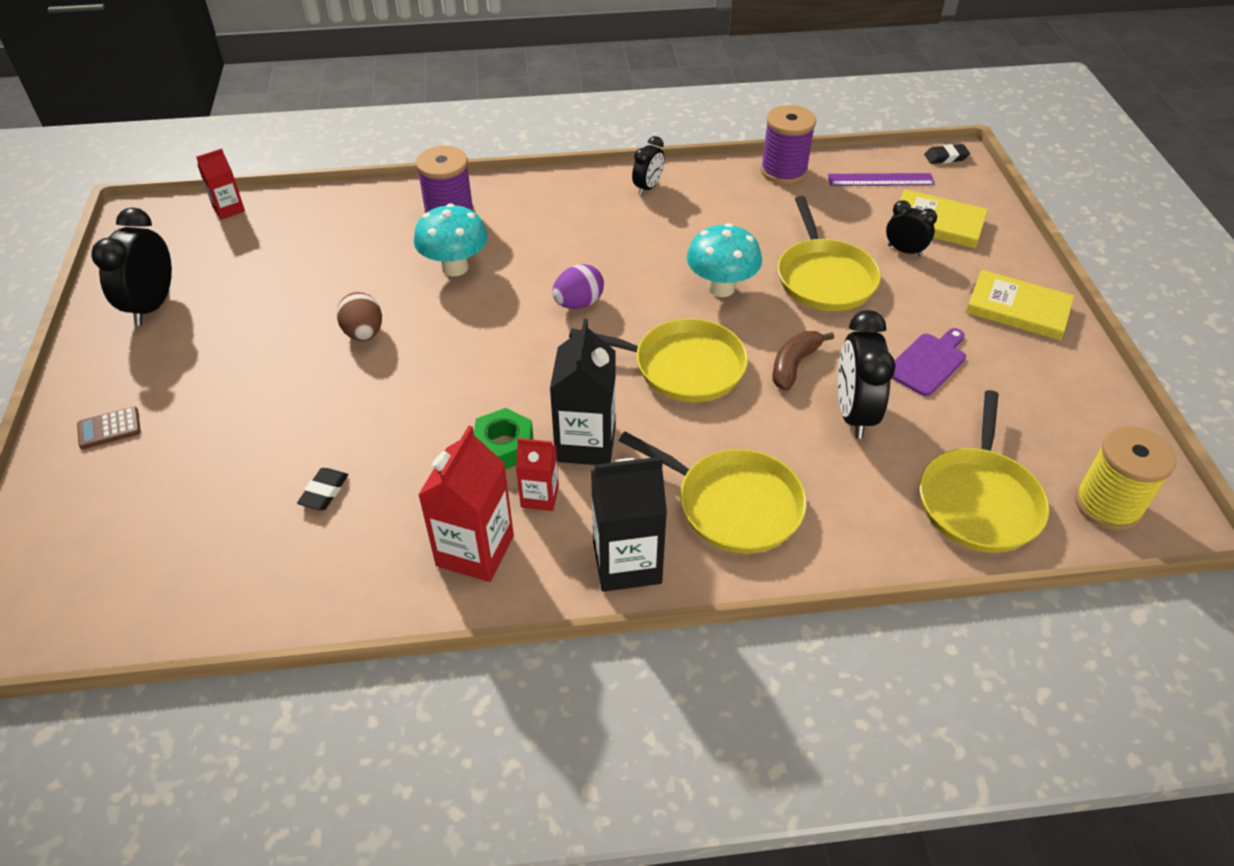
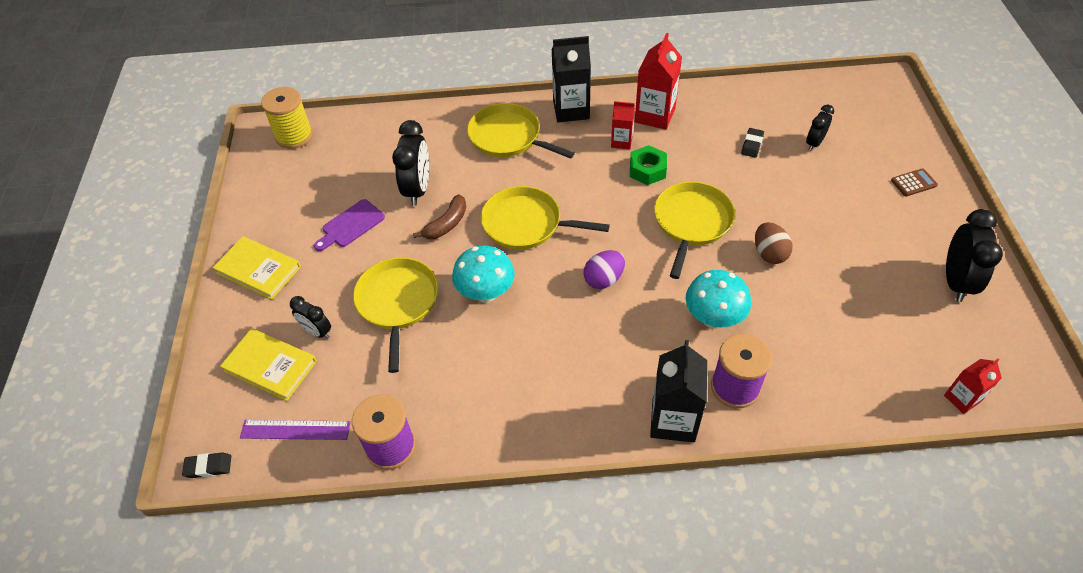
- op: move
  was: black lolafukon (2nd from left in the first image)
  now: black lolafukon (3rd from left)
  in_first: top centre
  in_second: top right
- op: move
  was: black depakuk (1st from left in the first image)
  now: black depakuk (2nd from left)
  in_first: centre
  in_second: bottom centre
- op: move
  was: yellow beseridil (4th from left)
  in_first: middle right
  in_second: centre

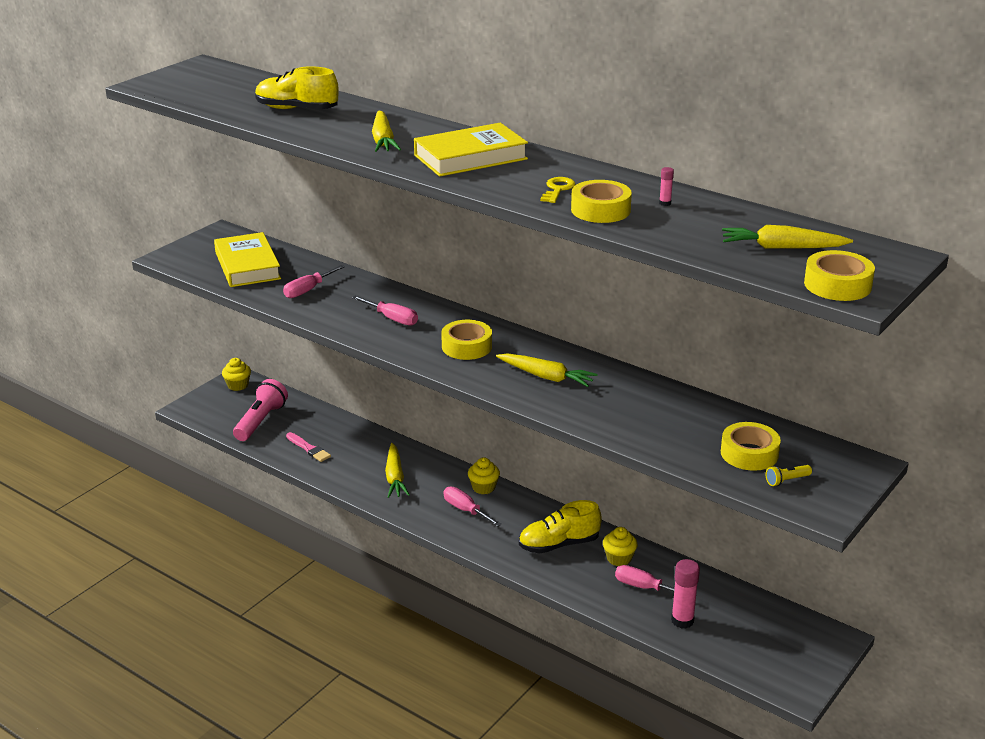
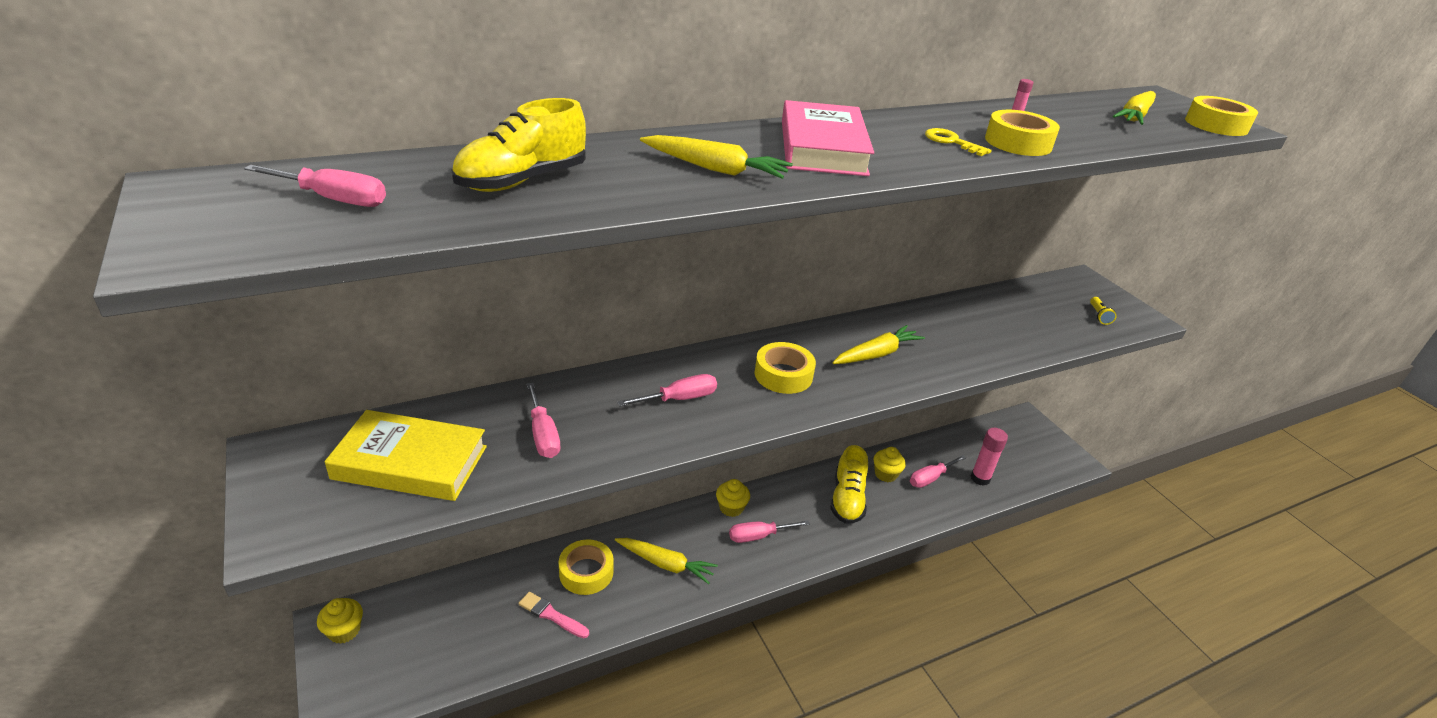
- op: recolor
  was: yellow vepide (2nd from left)
  now: pink vepide
  in_first: top centre
  in_second: top centre
- op: delete
  was: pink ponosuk
  in_first: middle left
- op: move
  was: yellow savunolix (3rd from left in the first image)
  now: yellow savunolix (1st from left)
  in_first: middle right
  in_second: bottom centre
- op: rotate
  was: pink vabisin
  in_first: middle left
  in_second: bottom centre
  clockwise: -135
- op: insert
  now: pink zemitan (1st from left)
  in_second: top left

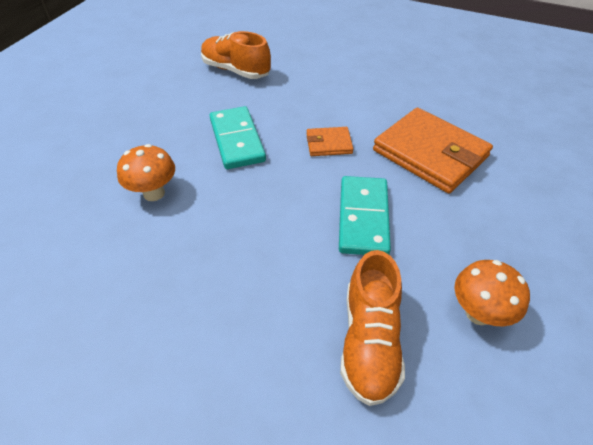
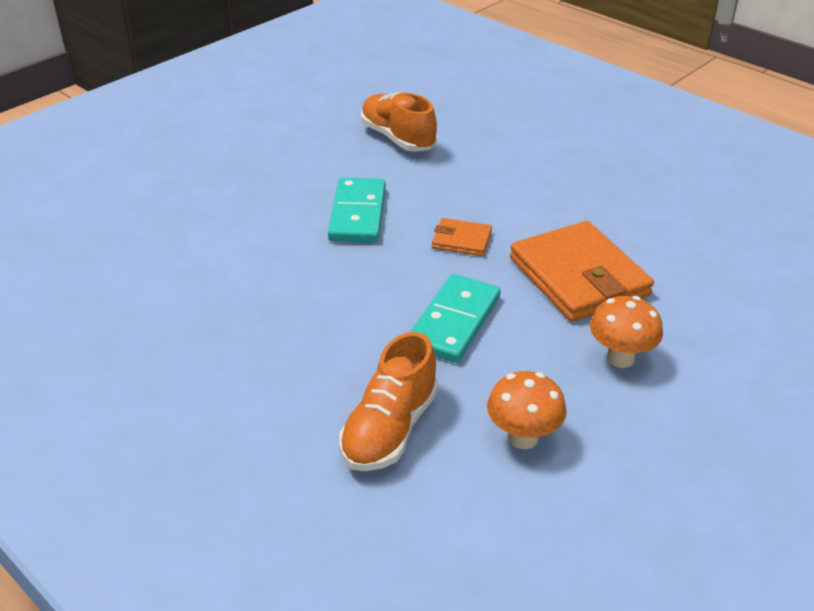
- op: move
  was: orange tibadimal (1st from left in the first image)
  now: orange tibadimal (2nd from left)
  in_first: middle left
  in_second: middle right

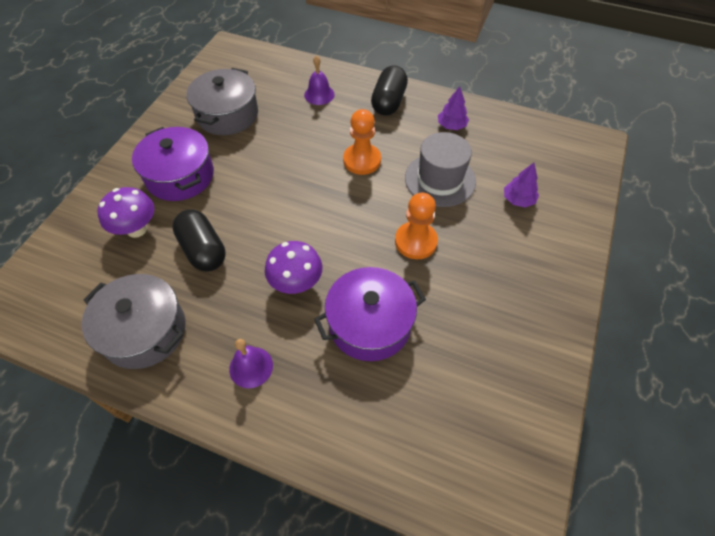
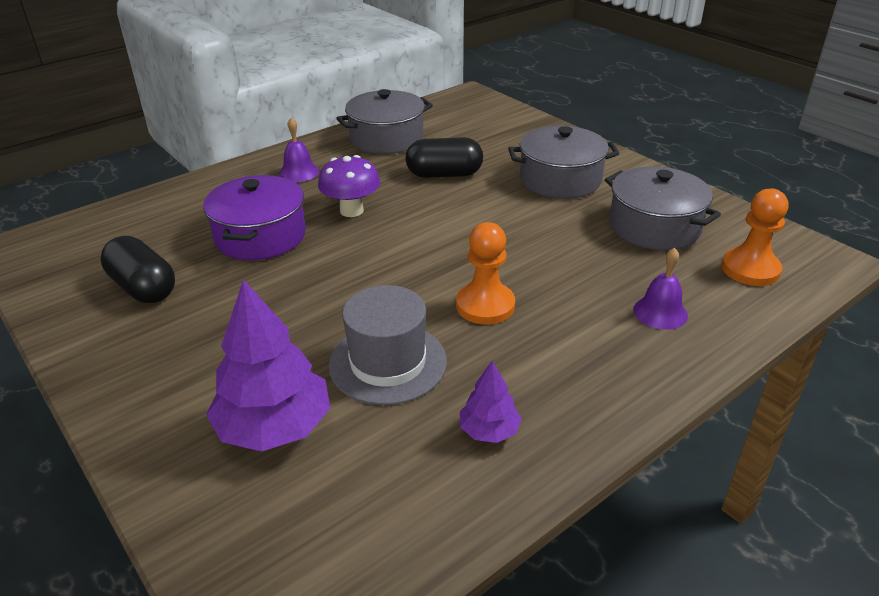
- op: move
  was: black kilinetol (2nd from left in the first image)
  now: black kilinetol (1st from left)
  in_first: top centre
  in_second: middle left
- op: recolor
  was: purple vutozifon (1st from left)
  now: grey vutozifon (2nd from left)
  in_first: top left
  in_second: top centre
- op: resize
  was: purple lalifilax (2nd from left in the first image)
  in_first: middle right
  in_second: middle left
  ratio: 1.93
- op: delete
  was: purple tibadimal (1st from left)
  in_first: middle left
- op: move
  was: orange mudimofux (2nd from left)
  in_first: centre
  in_second: middle right

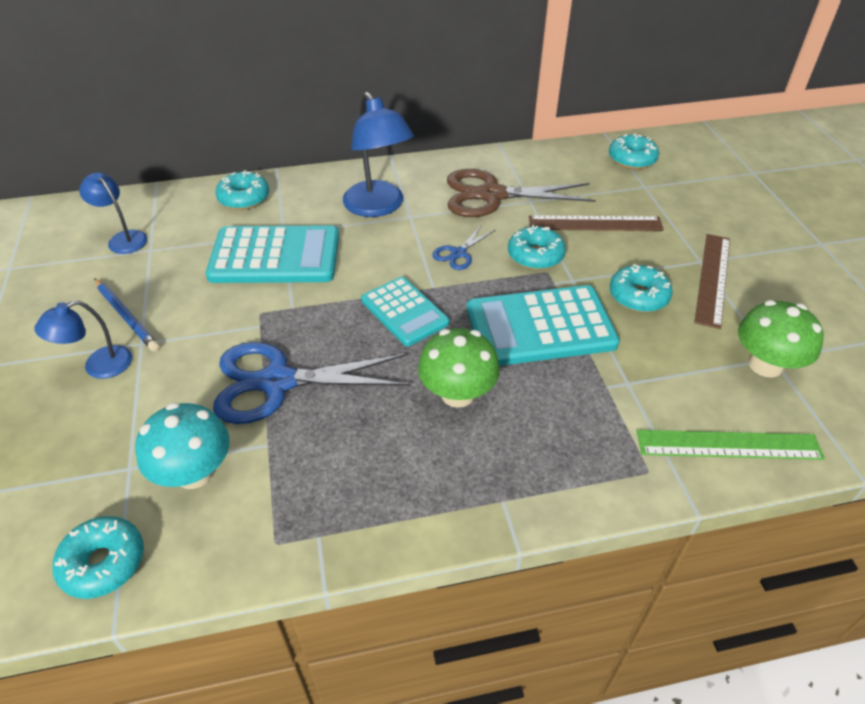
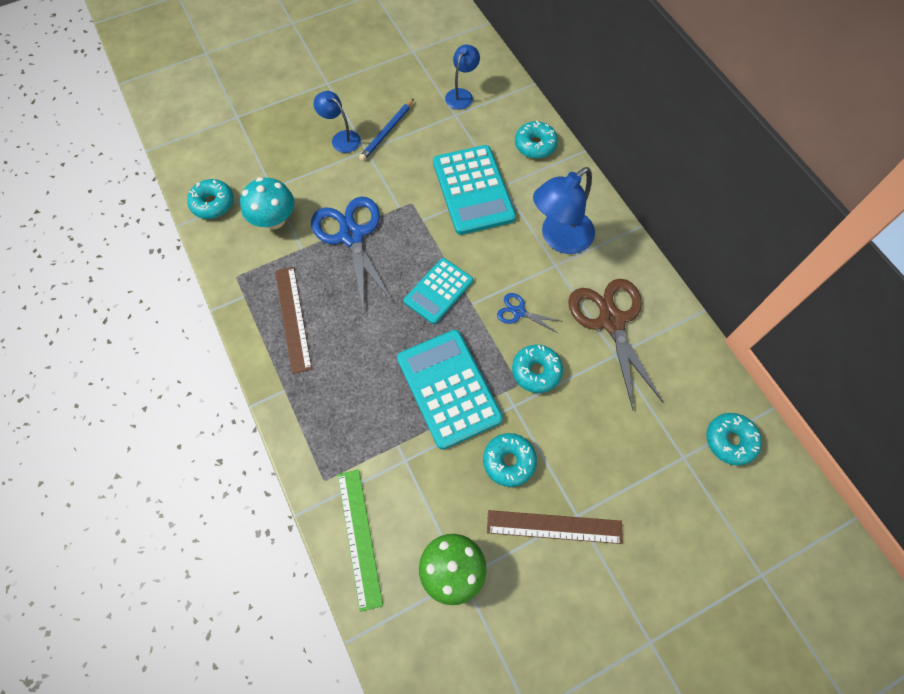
- op: move
  was: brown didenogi (1st from left)
  in_first: top right
  in_second: middle left
- op: delete
  was: green tibadimal (1st from left)
  in_first: centre

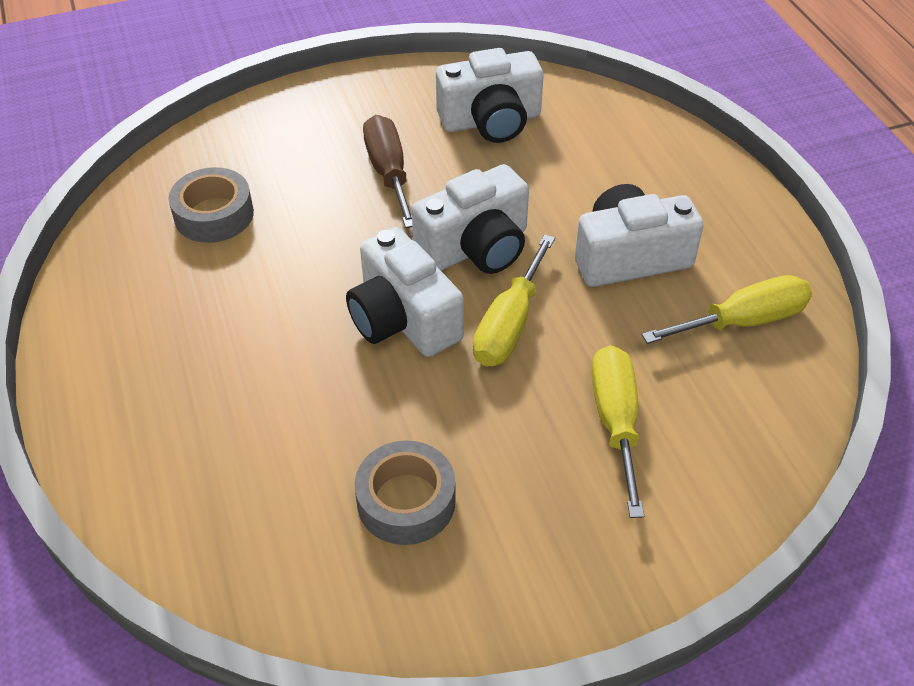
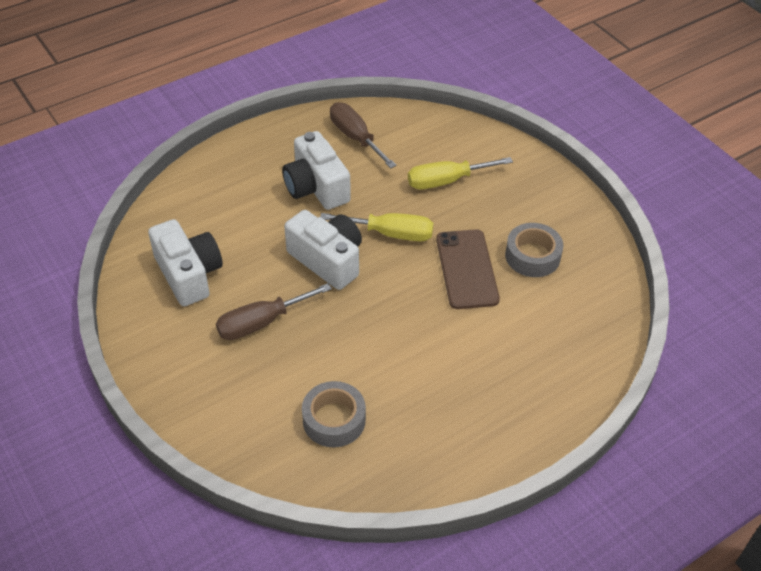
- op: delete
  was: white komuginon (1st from left)
  in_first: centre
- op: recolor
  was: yellow zemitan (3rd from left)
  now: brown zemitan (2nd from left)
  in_first: middle right
  in_second: top centre
- op: insert
  now: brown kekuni
  in_second: centre

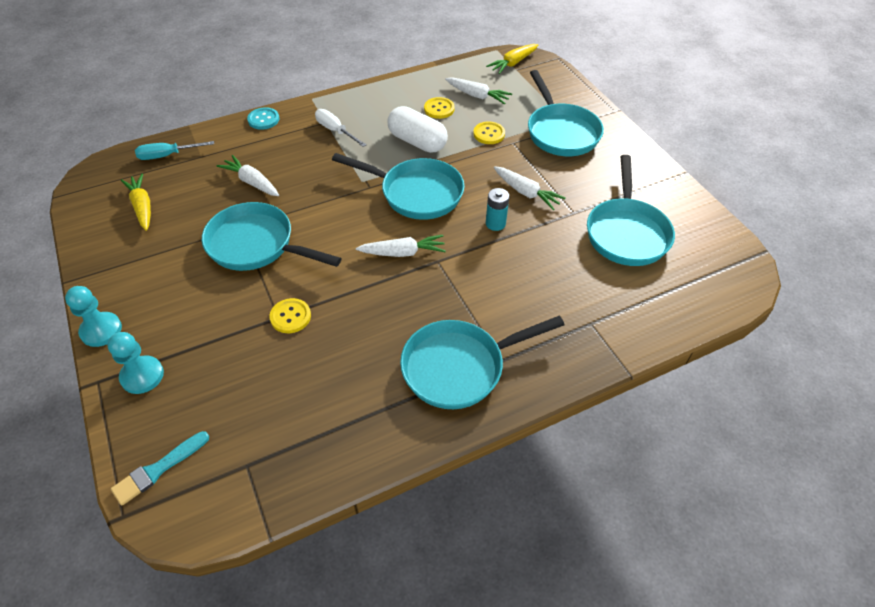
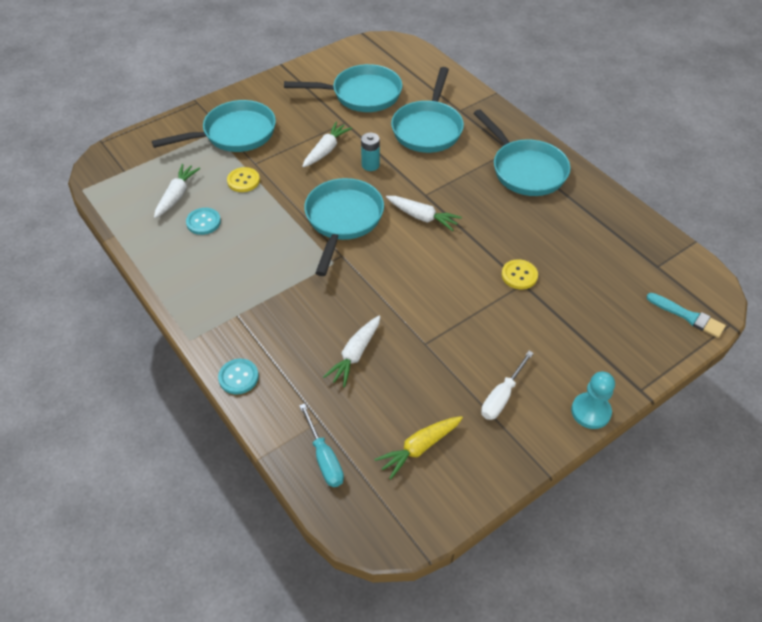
- op: delete
  was: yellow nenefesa (2nd from left)
  in_first: top centre
- op: recolor
  was: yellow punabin (2nd from left)
  now: turquoise punabin (1st from left)
  in_first: top centre
  in_second: middle left
- op: delete
  was: white kilinetol
  in_first: top centre
- op: move
  was: white zemitan
  in_first: top centre
  in_second: centre
- op: move
  was: turquoise beseridil (1st from left in the first image)
  now: turquoise beseridil (4th from left)
  in_first: middle left
  in_second: top centre
- op: rotate
  was: white nenefesa (2nd from left in the first image)
  in_first: centre
  in_second: centre
  clockwise: 135
- op: delete
  was: turquoise mudimofux (2nd from left)
  in_first: middle left

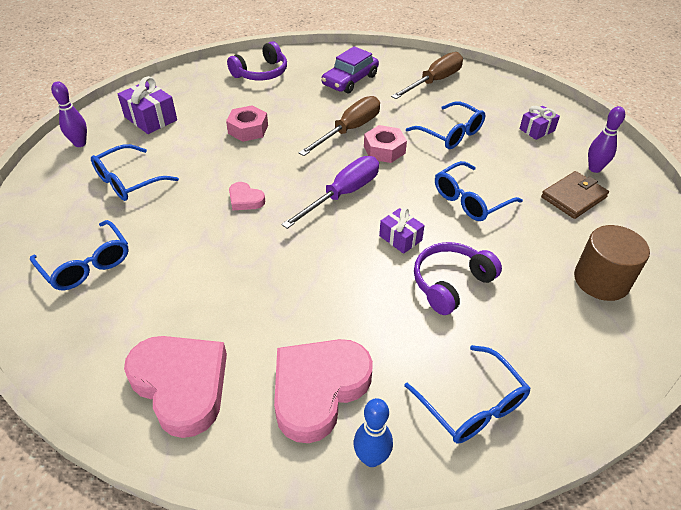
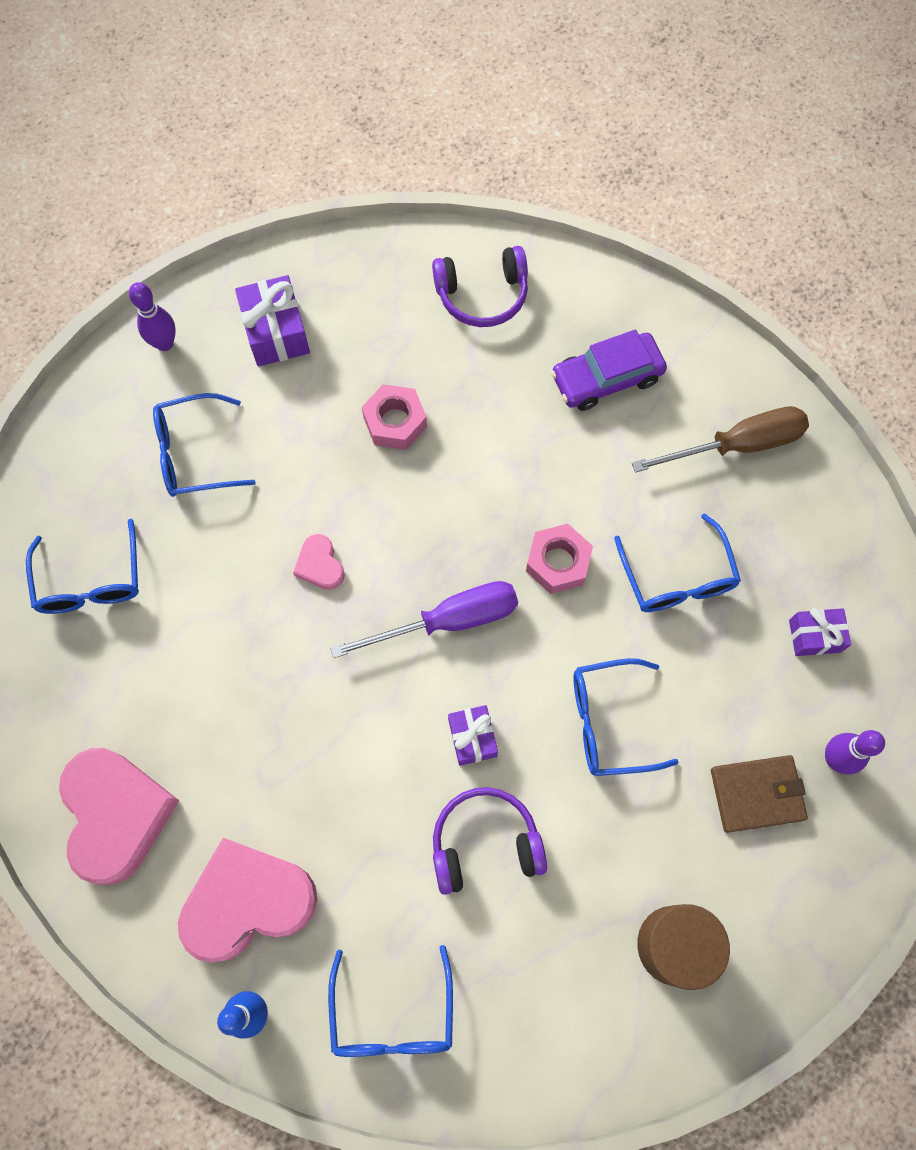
- op: delete
  was: brown zemitan (1st from left)
  in_first: top centre

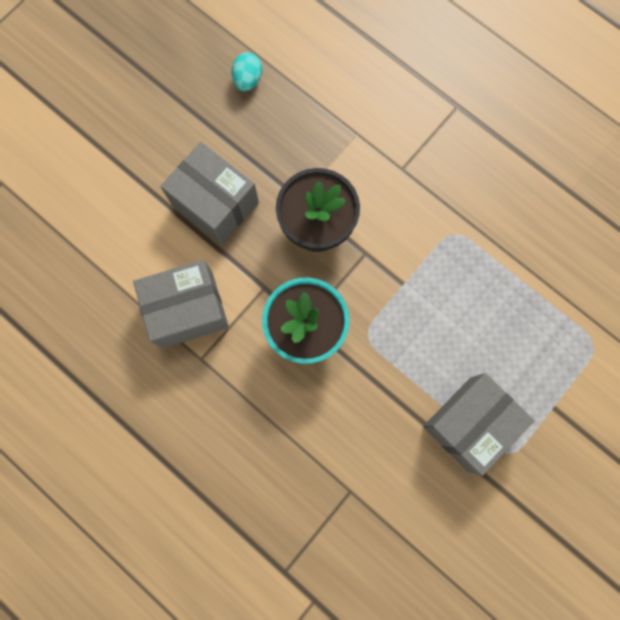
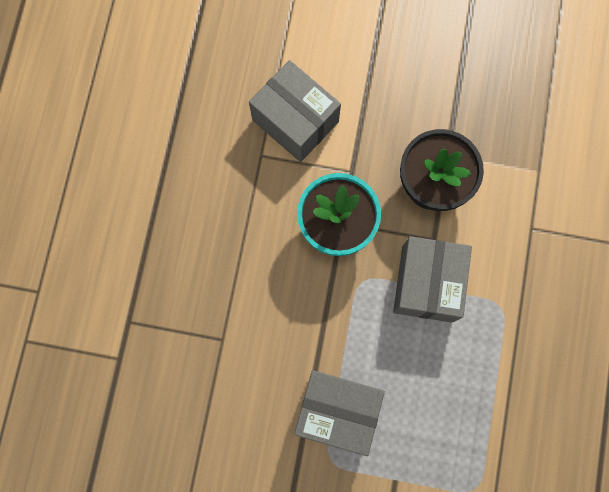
- op: delete
  was: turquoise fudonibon
  in_first: top centre
- op: move
  was: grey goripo (2nd from left in the first image)
  now: grey goripo (3rd from left)
  in_first: top centre
  in_second: middle right

